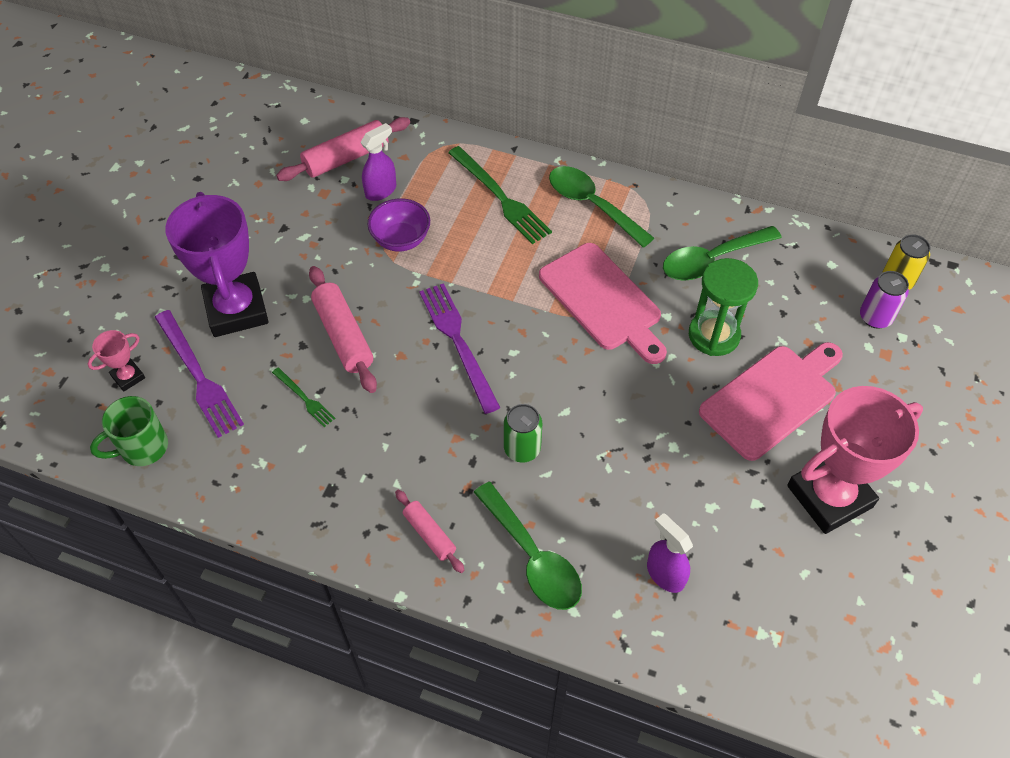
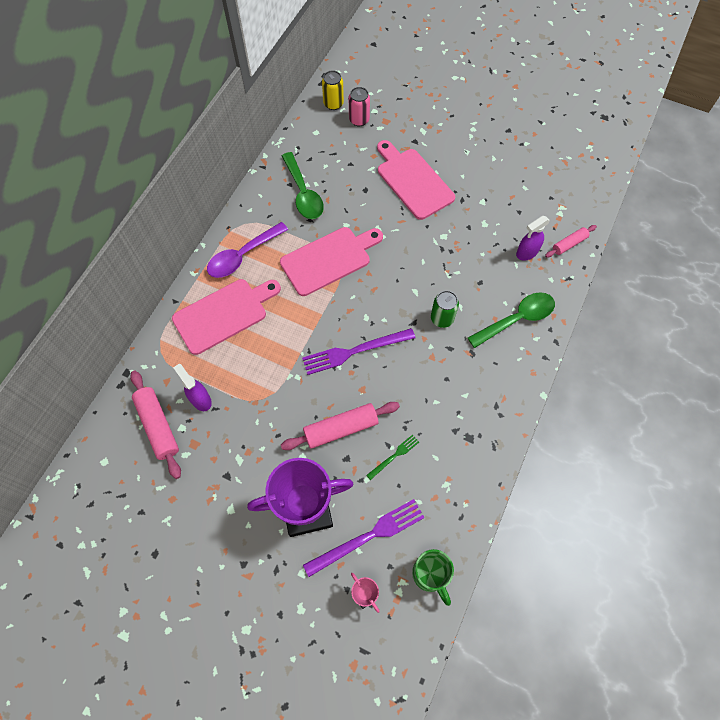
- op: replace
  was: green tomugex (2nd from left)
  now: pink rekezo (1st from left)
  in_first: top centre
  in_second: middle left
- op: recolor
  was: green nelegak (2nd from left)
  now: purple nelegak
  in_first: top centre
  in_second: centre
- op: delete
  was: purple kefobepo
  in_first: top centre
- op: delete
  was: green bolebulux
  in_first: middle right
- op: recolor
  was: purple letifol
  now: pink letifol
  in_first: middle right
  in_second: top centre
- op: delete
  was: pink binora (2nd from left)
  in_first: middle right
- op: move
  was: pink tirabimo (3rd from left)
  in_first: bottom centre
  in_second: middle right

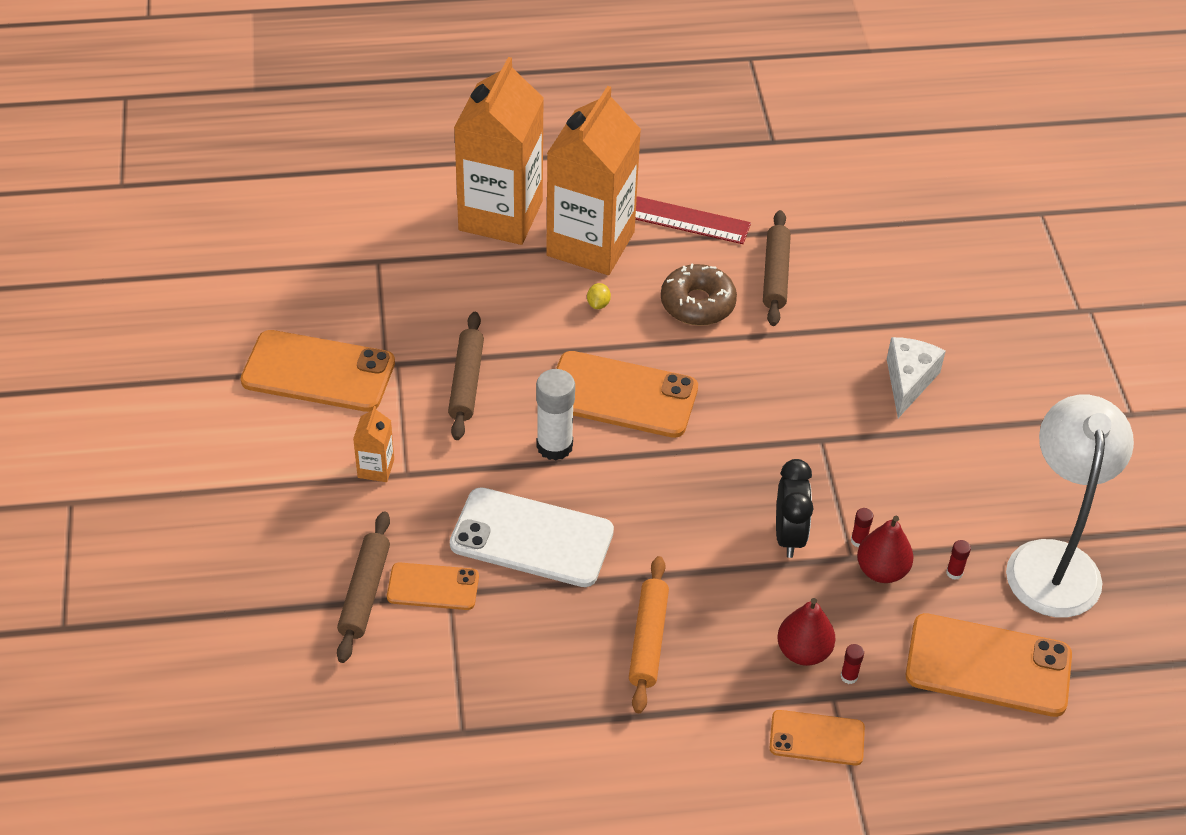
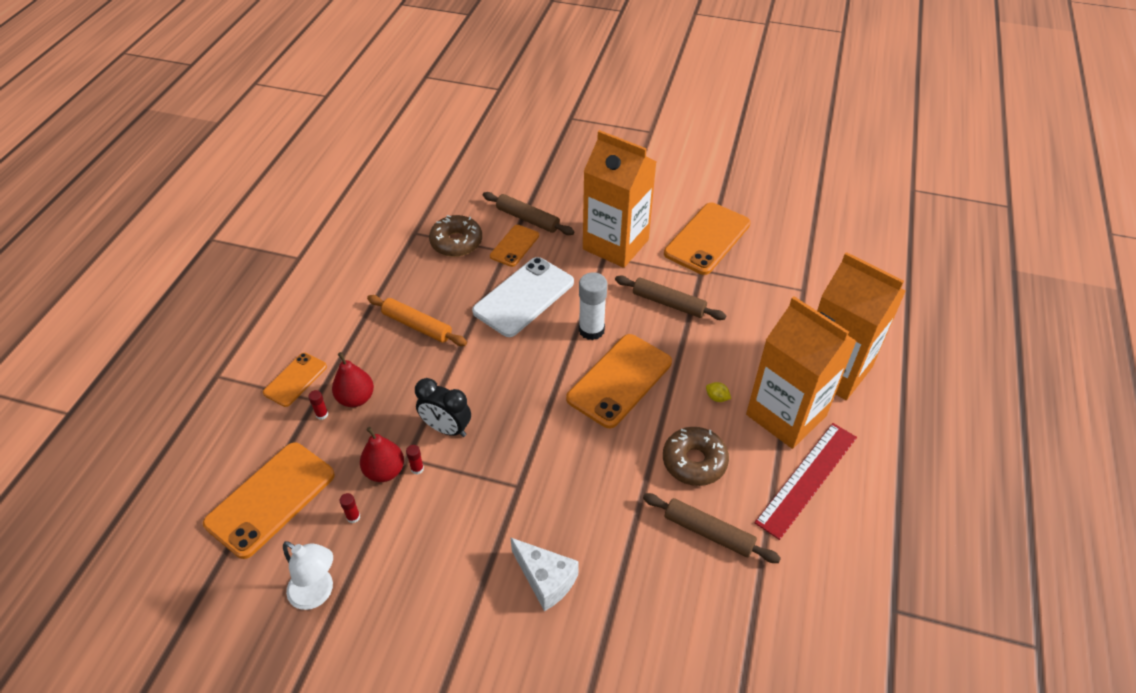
- op: resize
  was: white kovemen
  in_first: middle right
  in_second: bottom left
  ratio: 0.56
- op: resize
  was: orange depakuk (1st from left)
  in_first: middle left
  in_second: top centre
  ratio: 2.48
- op: insert
  now: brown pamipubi (1st from left)
  in_second: centre

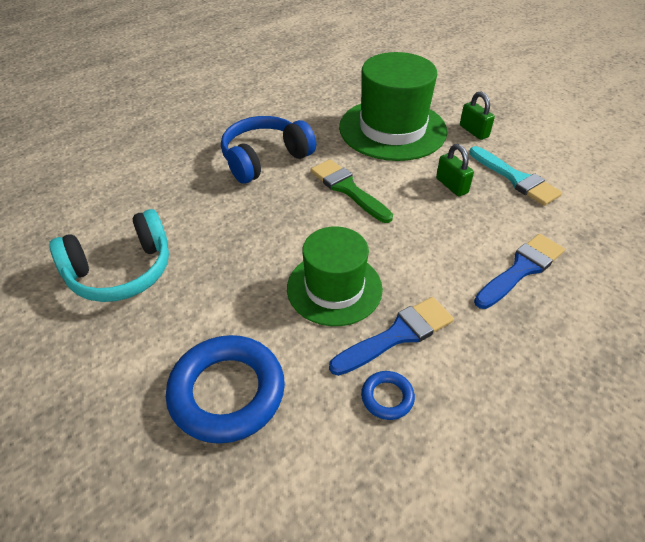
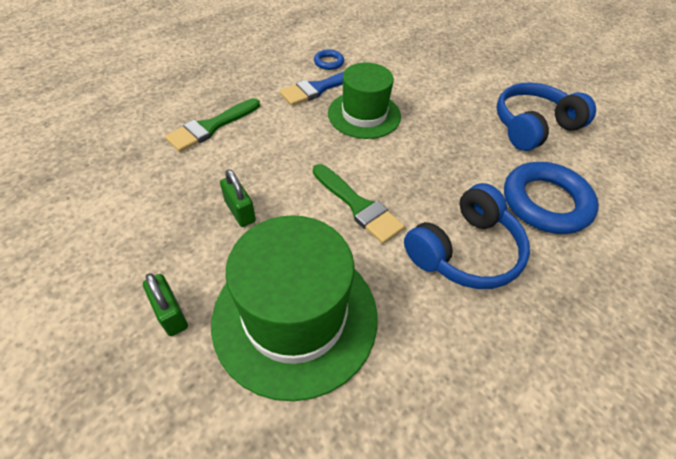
- op: delete
  was: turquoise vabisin
  in_first: top right
- op: recolor
  was: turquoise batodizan
  now: blue batodizan (2nd from left)
  in_first: middle left
  in_second: top right
- op: recolor
  was: blue vabisin (2nd from left)
  now: green vabisin (1st from left)
  in_first: middle right
  in_second: top left
- op: move
  was: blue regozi (1st from left in the first image)
  now: blue regozi (2nd from left)
  in_first: bottom centre
  in_second: middle right

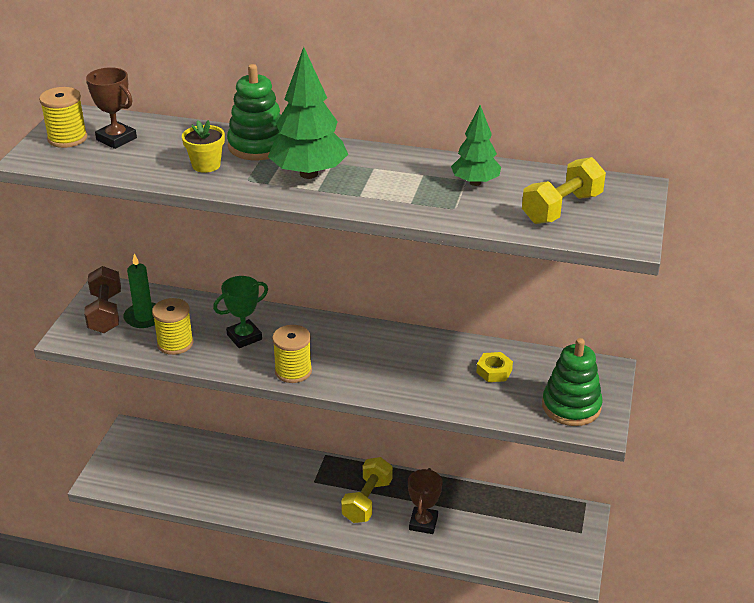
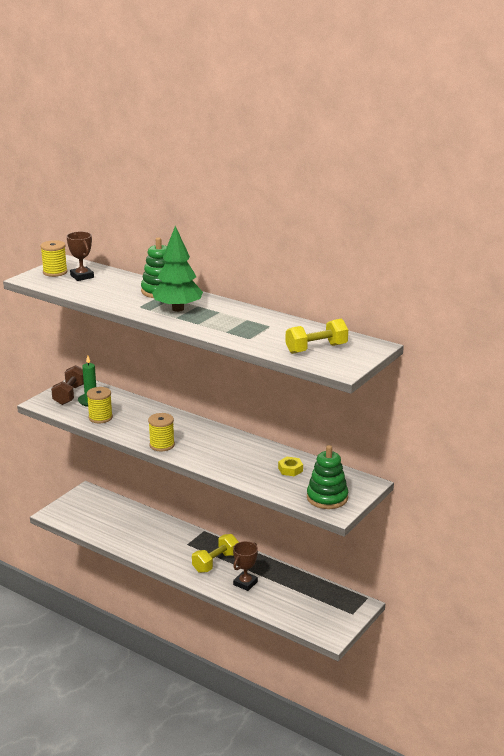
- op: delete
  was: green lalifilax (2nd from left)
  in_first: top centre
- op: delete
  was: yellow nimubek
  in_first: top left
- op: delete
  was: green binora
  in_first: middle left

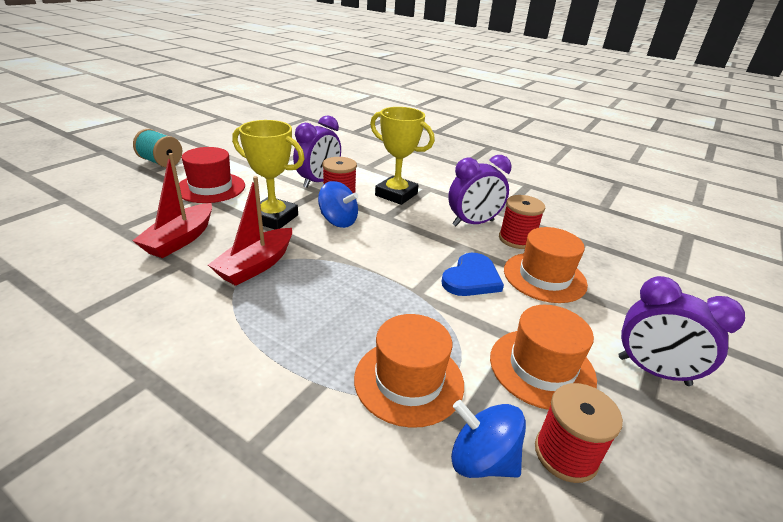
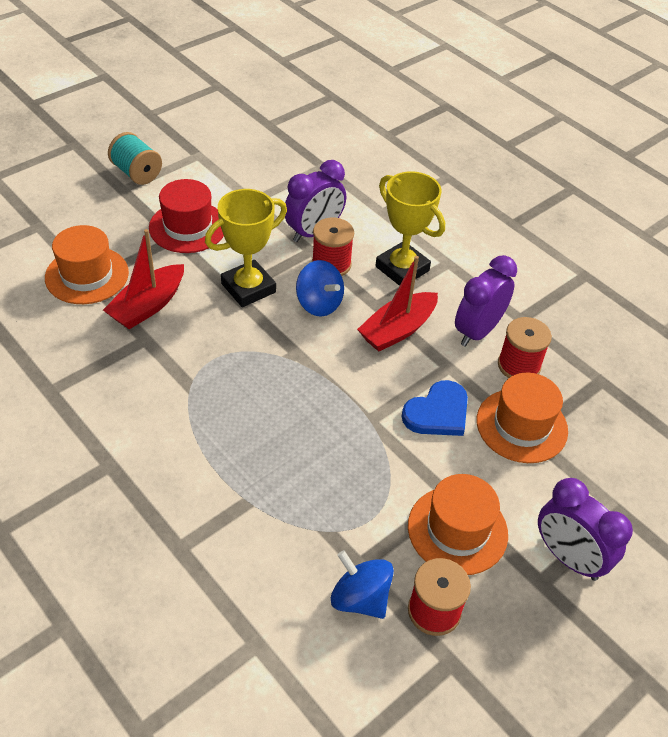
- op: rotate
  was: yellow binora (1st from left)
  in_first: centre
  in_second: centre
  clockwise: -75
- op: rotate
  was: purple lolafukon (2nd from left)
  in_first: centre
  in_second: middle right
  clockwise: 135
- op: move
  was: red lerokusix (2nd from left)
  in_first: middle left
  in_second: centre
- op: move
  was: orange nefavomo (1st from left)
  in_first: bottom centre
  in_second: middle left

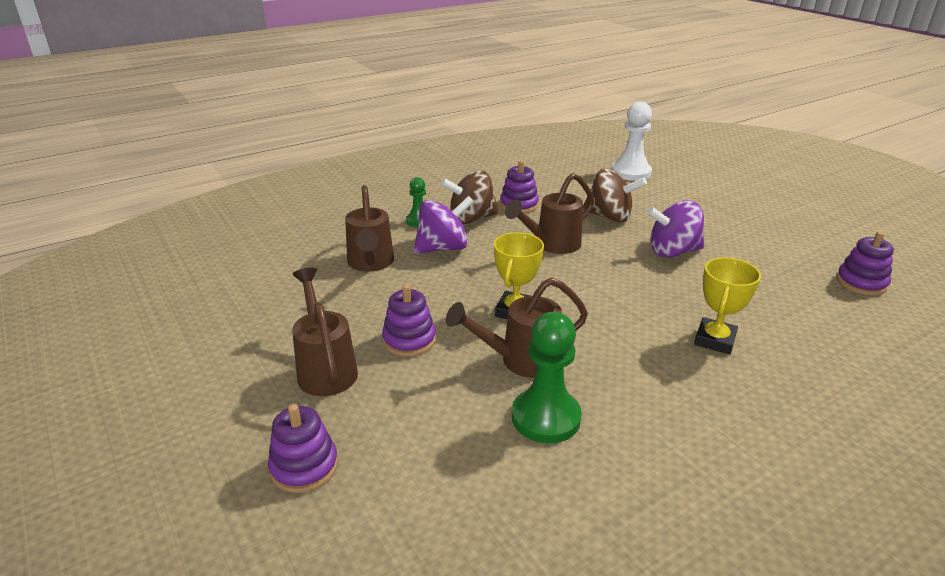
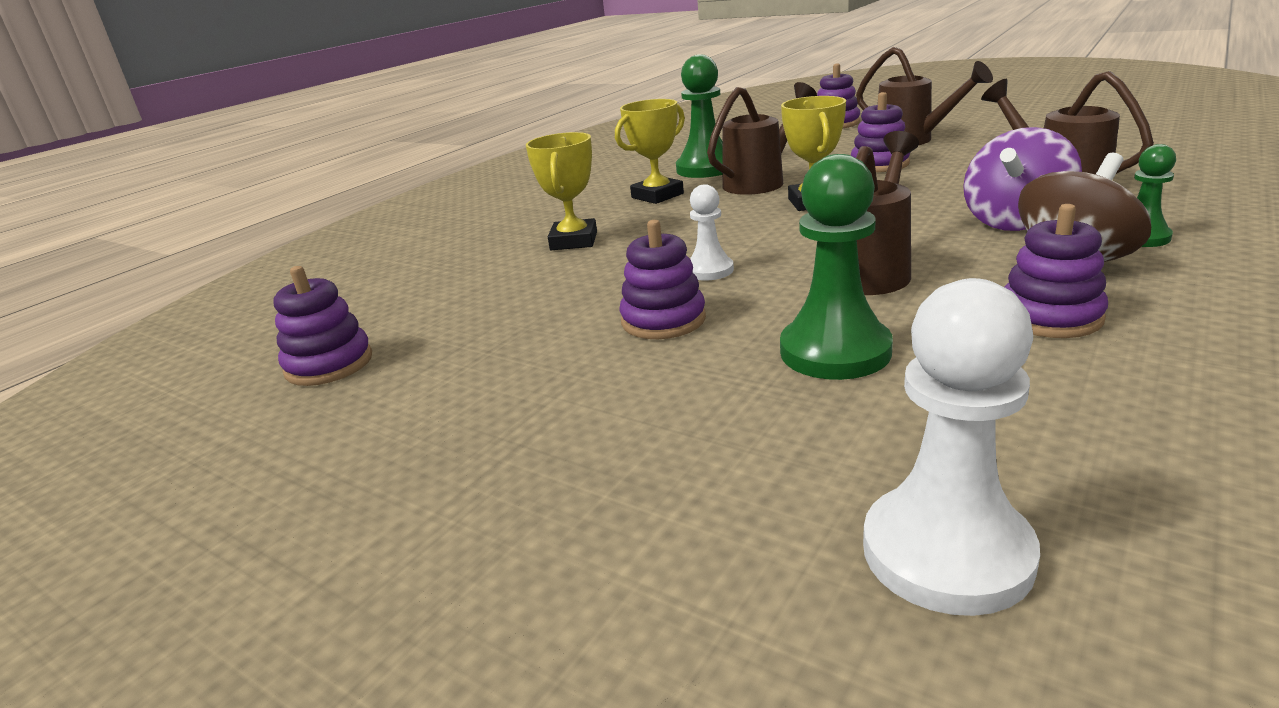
- op: replace
  was: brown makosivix (2nd from left)
  now: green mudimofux (2nd from left)
  in_first: centre
  in_second: centre
- op: replace
  was: purple makosivix (2nd from left)
  now: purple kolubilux (2nd from left)
  in_first: middle right
  in_second: centre
- op: insert
  now: yellow binora (2nd from left)
  in_second: top centre
- op: insert
  now: white mudimofux (1st from left)
  in_second: top centre

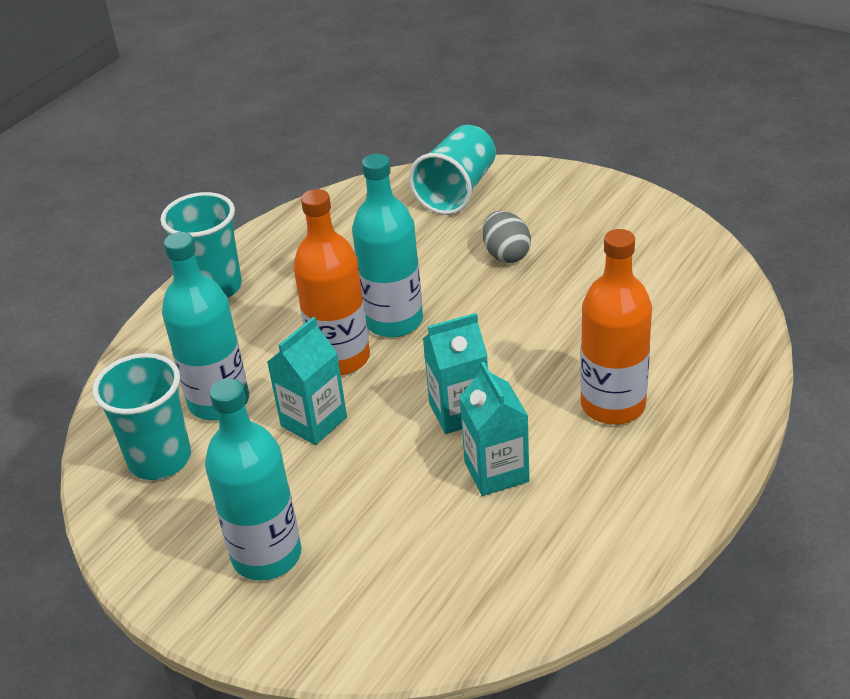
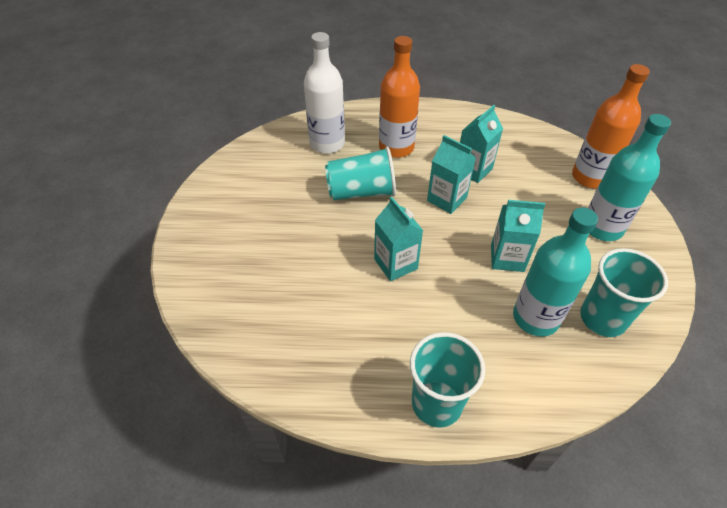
- op: move
  was: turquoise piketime (3rd from left in the first image)
  now: turquoise piketime (1st from left)
  in_first: top centre
  in_second: centre
- op: replace
  was: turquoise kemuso (3rd from left)
  now: turquoise depakuk (1st from left)
  in_first: centre
  in_second: centre
- op: move
  was: orange kemuso (1st from left in the first image)
  now: orange kemuso (2nd from left)
  in_first: centre
  in_second: top right
- op: delete
  was: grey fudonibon
  in_first: centre
- op: insert
  now: white kemuso
  in_second: top centre

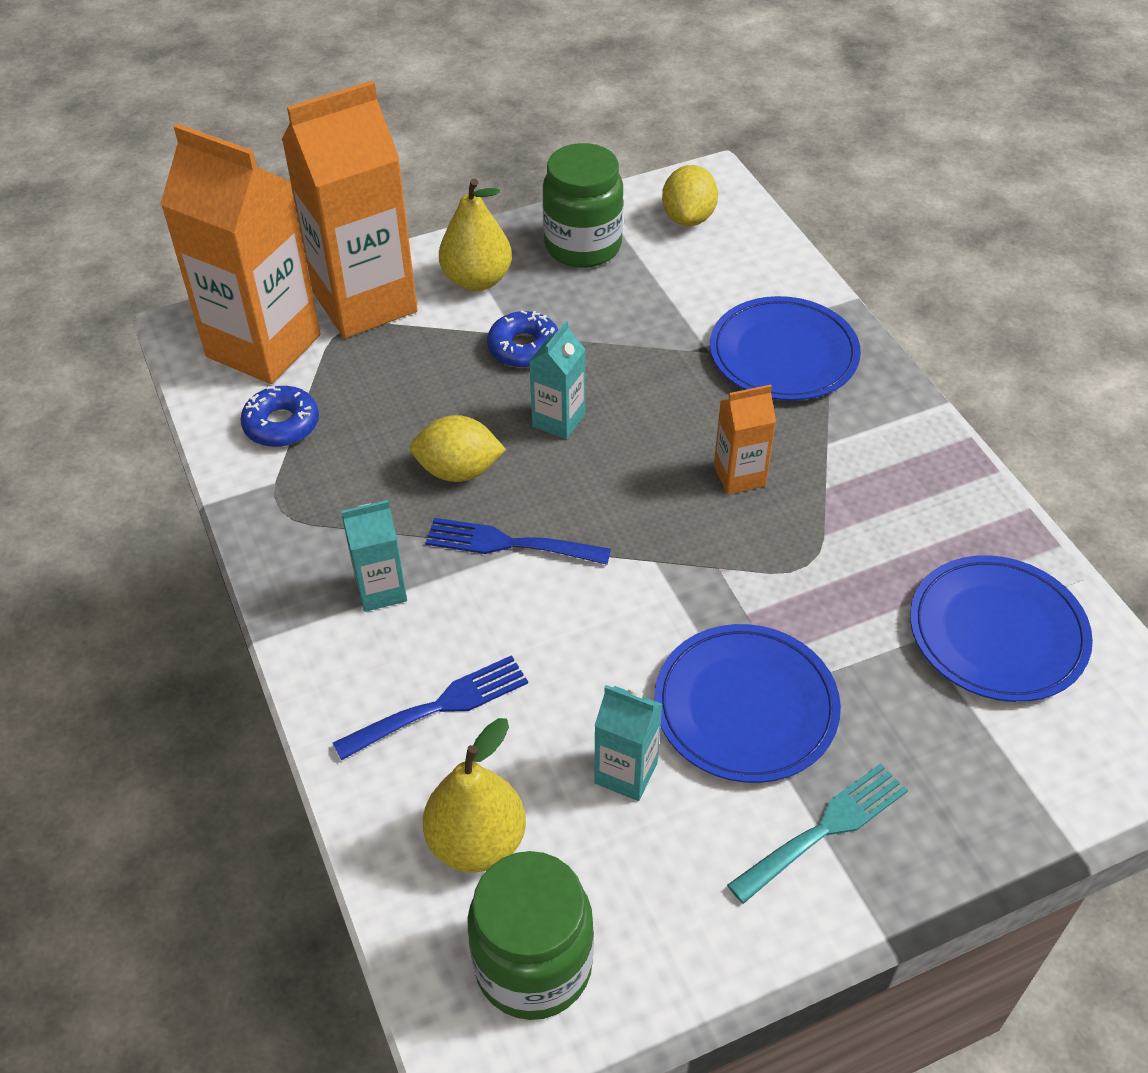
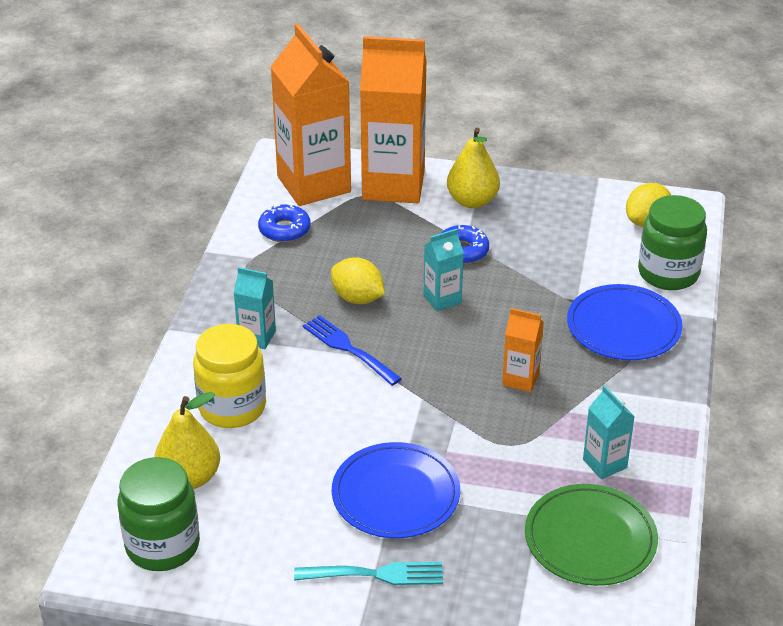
- op: move
  was: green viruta (2nd from left)
  in_first: top centre
  in_second: middle right
- op: recolor
  was: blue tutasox (3rd from left)
  now: green tutasox
  in_first: middle right
  in_second: bottom right
- op: replace
  was: blue tomugex (1st from left)
  now: yellow viruta
  in_first: centre
  in_second: middle left
- op: move
  was: turquoise depakuk (3rd from left)
  in_first: bottom centre
  in_second: bottom right

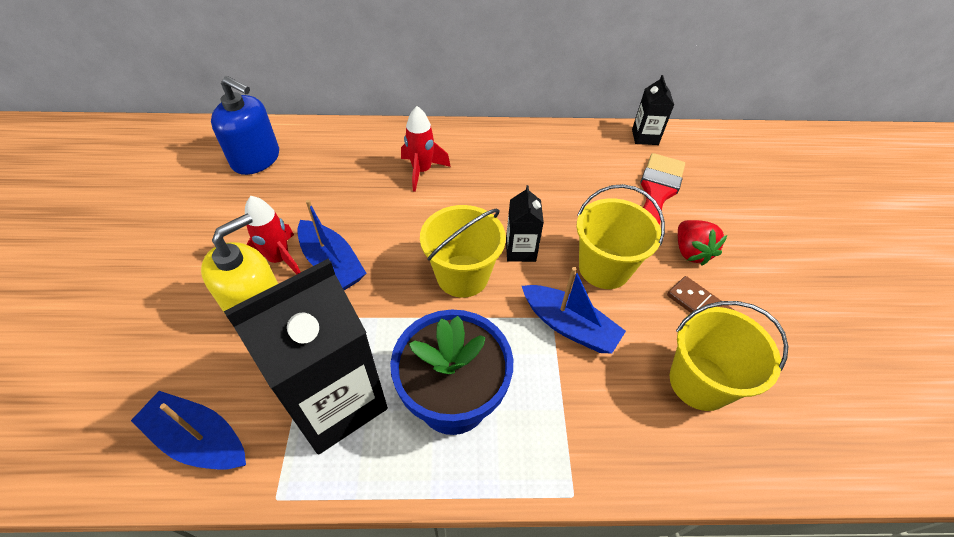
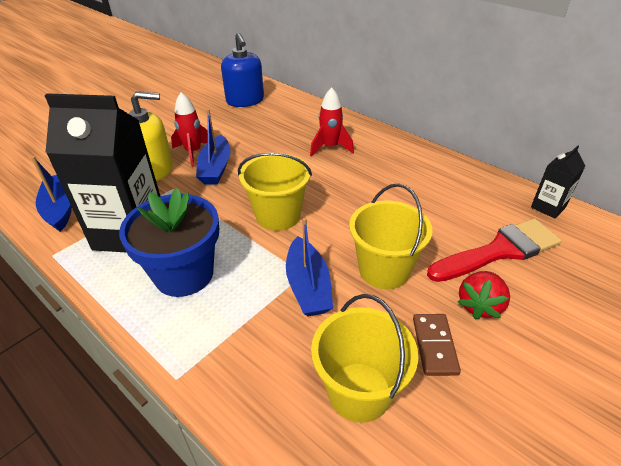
- op: delete
  was: black depakuk (2nd from left)
  in_first: centre

